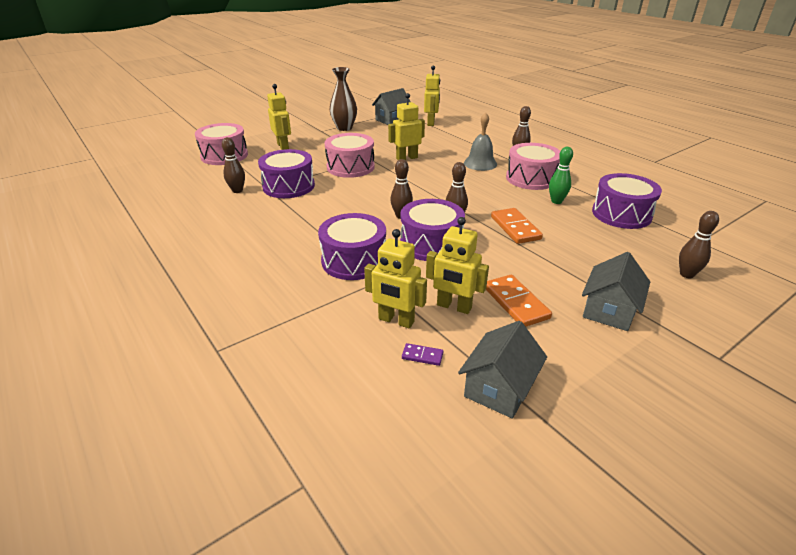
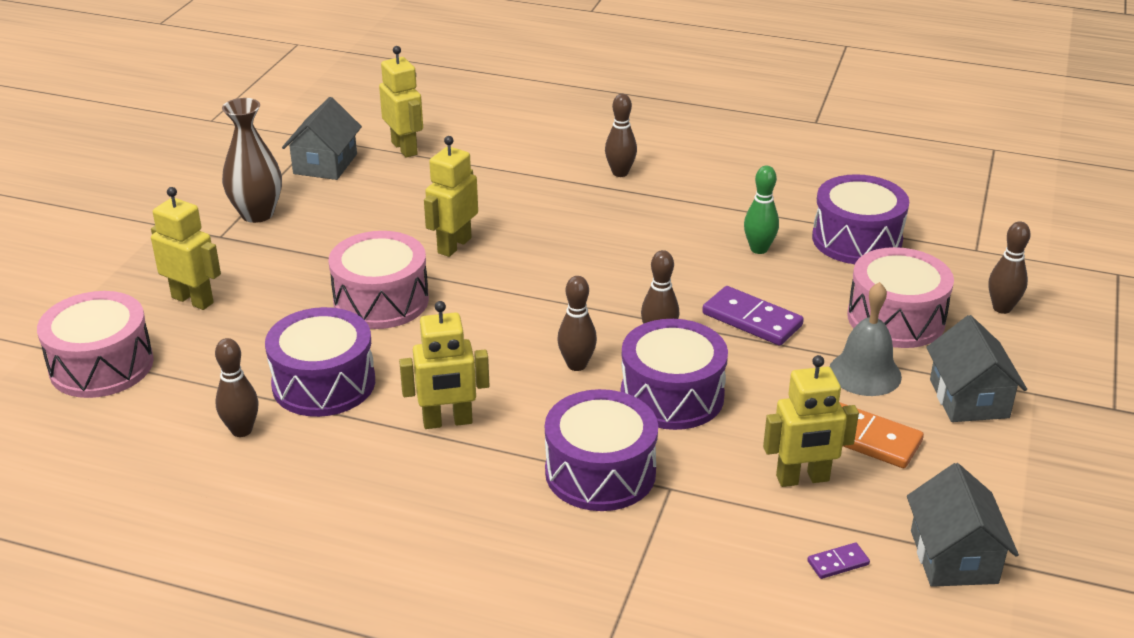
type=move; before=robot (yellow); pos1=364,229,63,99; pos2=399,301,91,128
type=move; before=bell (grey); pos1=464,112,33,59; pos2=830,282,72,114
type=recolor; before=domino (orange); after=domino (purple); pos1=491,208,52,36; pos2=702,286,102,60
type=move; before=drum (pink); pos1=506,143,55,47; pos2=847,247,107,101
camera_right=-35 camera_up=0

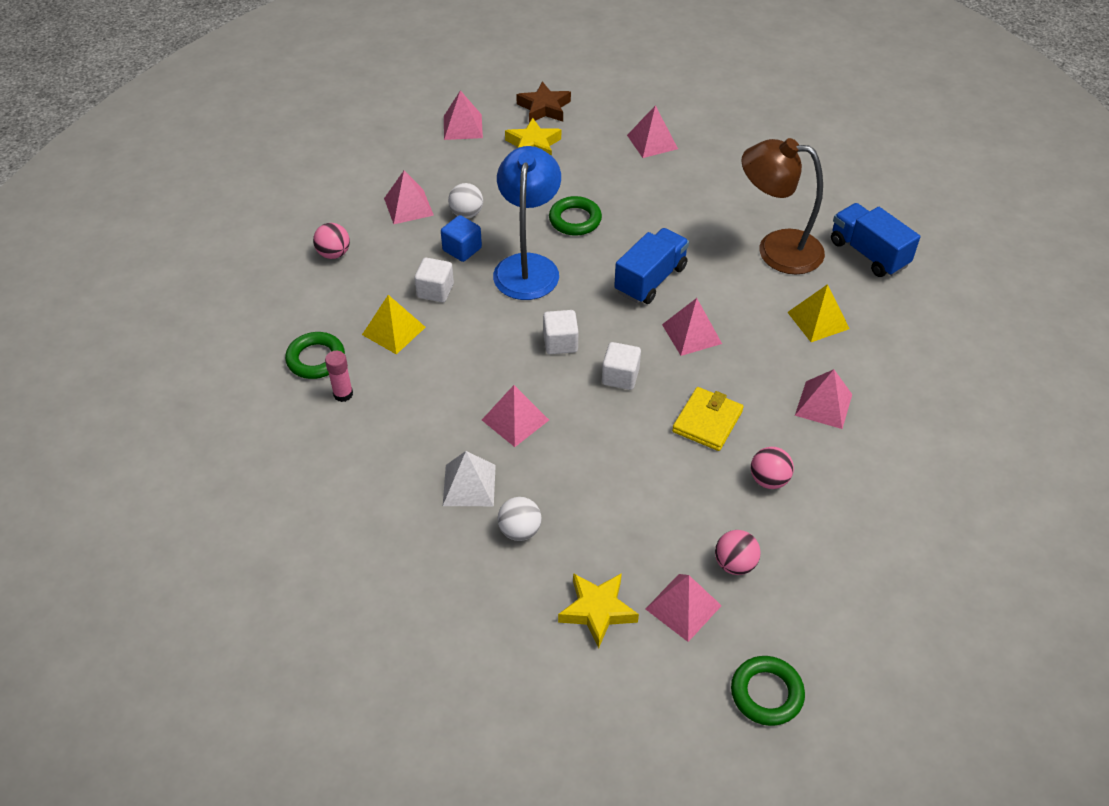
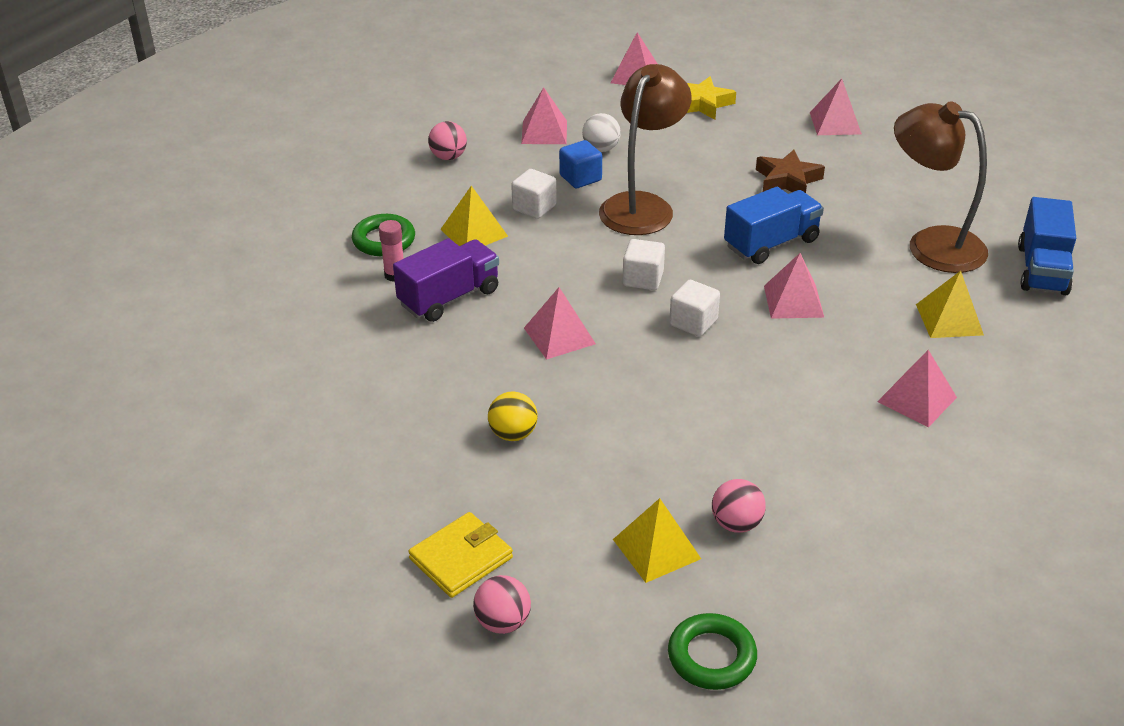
type=delete; before=pyramid (white); pos1=443,451,53,55
type=recolor; before=lamp (blue); after=lamp (brown); pos1=493,146,68,154; pos2=599,64,93,171
type=recolor; before=ball (white); after=ball (yellow); pos1=498,497,44,44; pos2=488,391,50,50
type=move; before=star (brown); pos1=516,81,55,42; pos2=756,149,69,44
type=delete; before=ring (green); pos1=549,196,53,40
type=delete; before=star (yellow); pos1=558,573,81,75
type=recolor; before=pyramid (pink); after=pyramid (yellow); pos1=646,574,76,68; pos2=613,498,88,85
type=move; before=wallet (yellow); pos1=672,387,72,64; pos2=408,512,105,86
type=move; before=ball (pink); pos1=751,447,43,42; pos2=473,575,58,59
type=rotate; before=truck (blue); pos1=831,203,89,74; pos2=1018,197,58,98; turn=-150
type=insert; after=truck (purple); pos2=393,238,106,84
camera_right=20 camera_up=-10

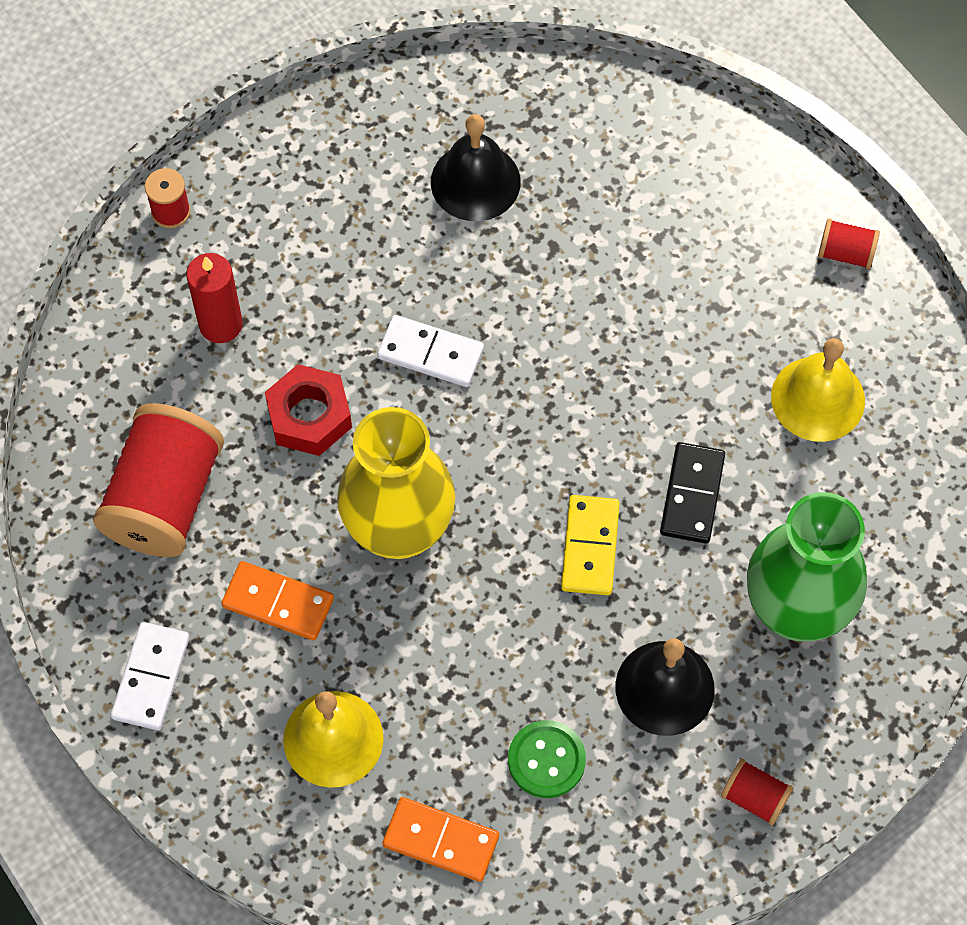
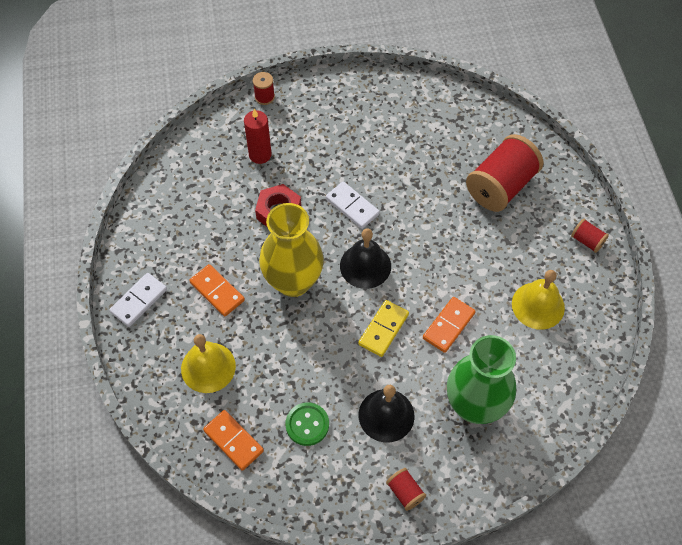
type=move; before=spool (red); pos1=93,403,131,154; pos2=466,134,77,78
type=move; before=bell (black); pos1=431,114,90,107; pos2=340,228,51,61
type=recolor; before=domino (black); after=domino (orange); pos1=660,442,65,102; pos2=423,297,53,56
camera_right=25 camera_up=-5

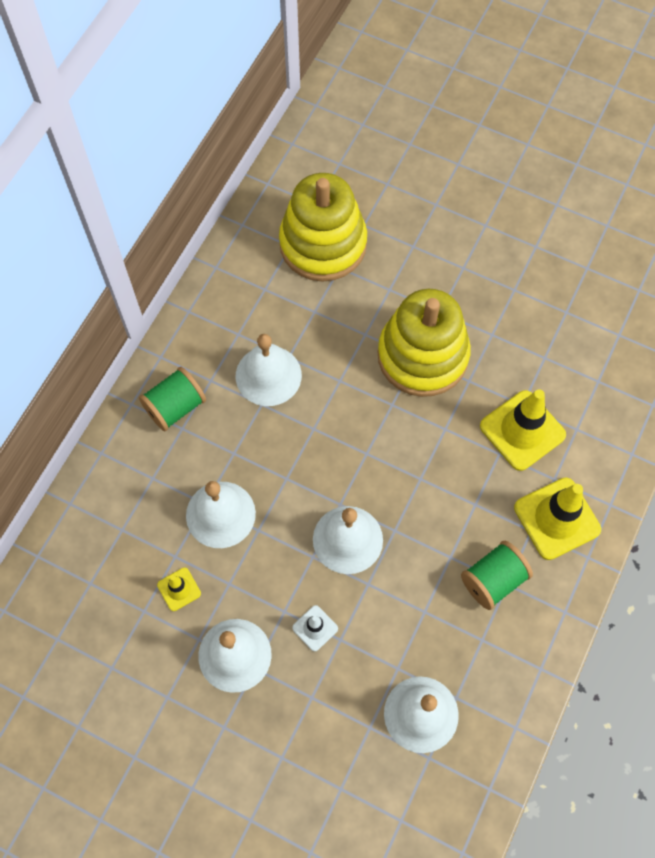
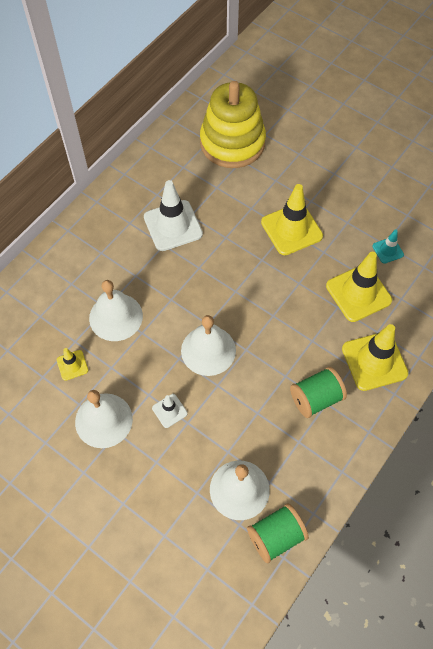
type=move; before=spool (green); pos1=139,367,67,64; pos2=247,503,62,61
type=replace; before=bell (white); after=traffic cone (white); pos1=236,334,66,72; pos2=144,180,59,71
type=replace; before=stacking toy (yellow); after=traffic cone (yellow); pos1=378,289,93,108; pos2=261,184,62,71
type=insert; after=traffic cone (turquoise); pos2=372,229,32,35
camera_right=10 camera_up=-5

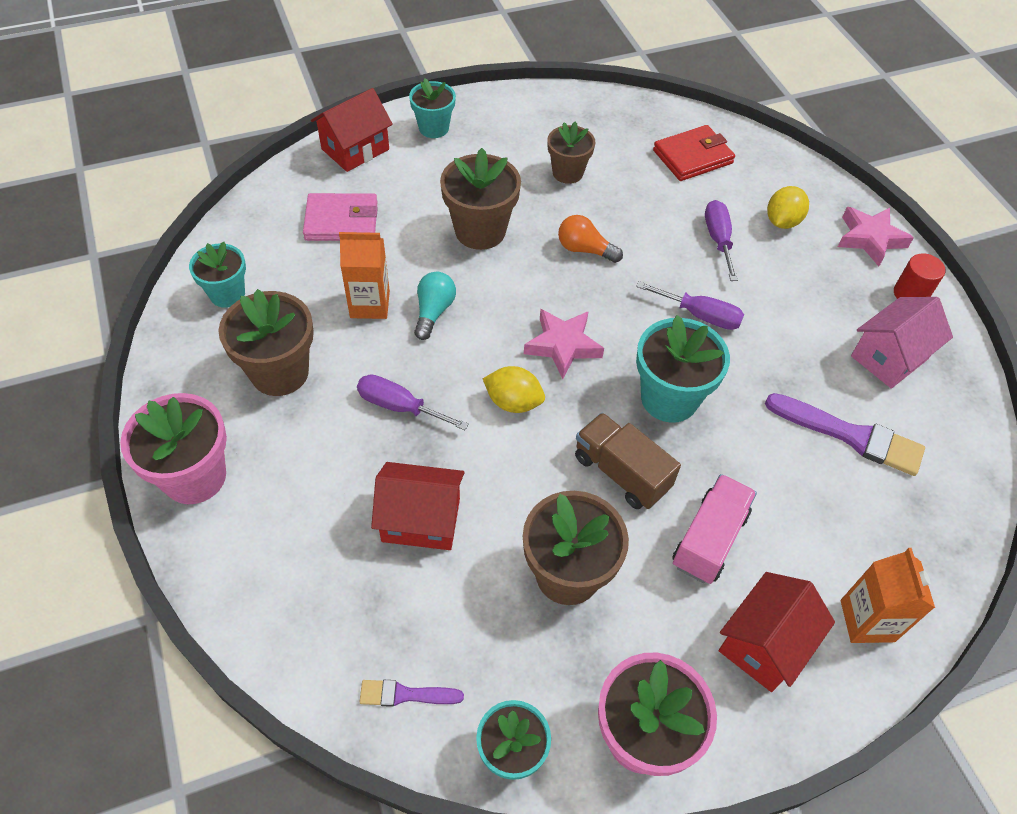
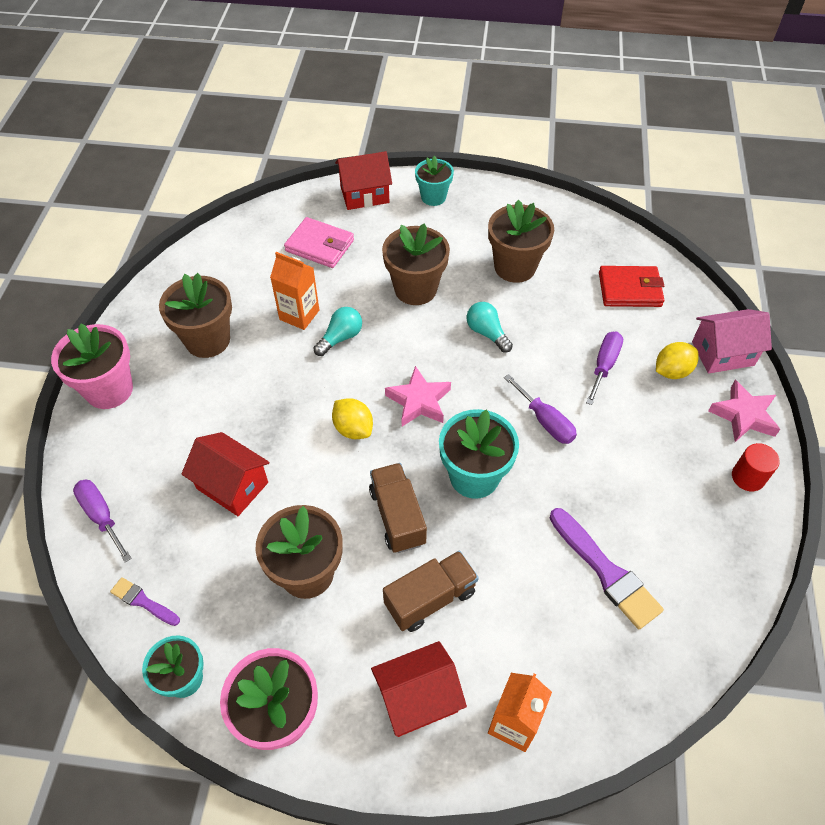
type=delete; before=flower pot (turquoise); pos1=189,242,57,66
type=move; before=screwdriver (purple); pos1=357,374,112,56; pos2=73,479,59,83
type=resize; before=flower pot (brown); pos1=547,121,48,63; pos2=488,200,66,83; scale=1.55
type=recolor; before=light bulb (orange); after=light bulb (turquoise); pos1=558,215,65,48; pos2=466,302,47,51
type=recolor; before=truck (pink); after=truck (brown); pos1=672,474,85,110; pos2=383,551,96,81
type=move; before=house (pink); pos1=851,297,102,92; pos2=692,309,80,65
camera_right=30 camera_up=0

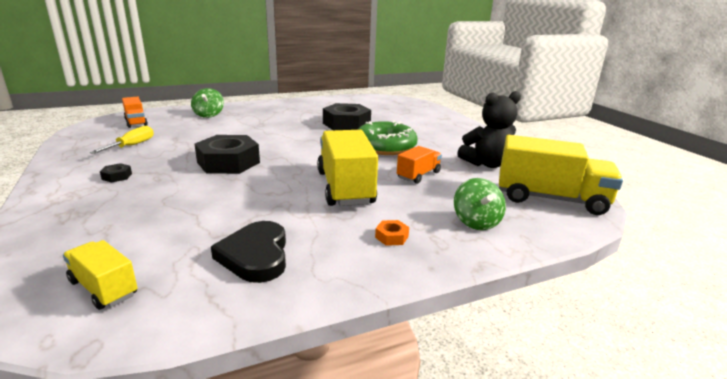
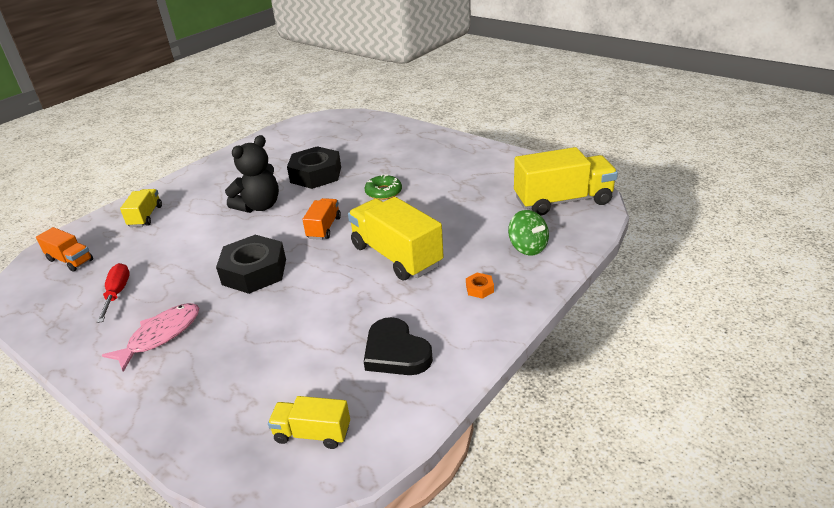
type=recolor; before=screwdriver (yellow); after=screwdriver (red); pos1=90,126,64,28; pos2=97,263,33,60
type=replace; before=nut (black); after=fish (pink); pos1=100,163,32,20; pos2=102,303,97,69
type=replace; before=spinning top (green); after=truck (yellow); pos1=191,88,33,30; pos2=120,189,42,38
type=resize; before=donut (green); pos1=357,121,61,34; pos2=365,174,37,26; scale=0.56
type=move; before=truck (orange); pos1=397,146,45,38; pos2=302,198,39,42
type=move; before=teddy bear (black); pos1=457,91,64,77; pos2=225,135,54,78
camera_right=-25 camera_up=10

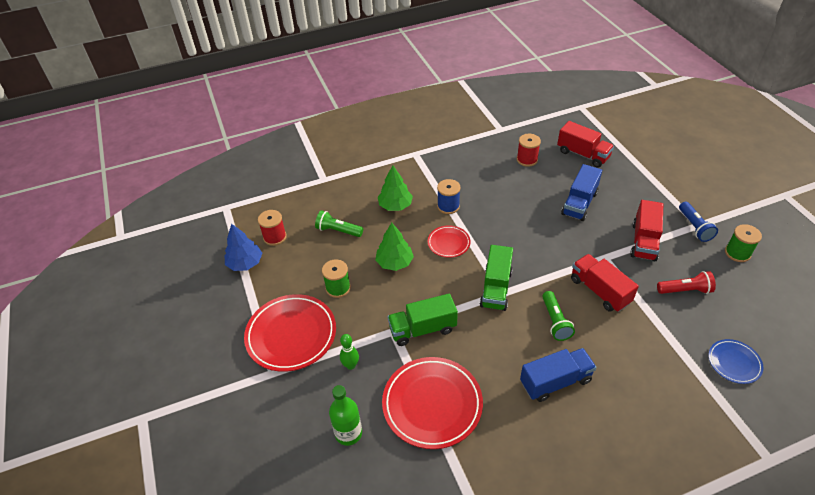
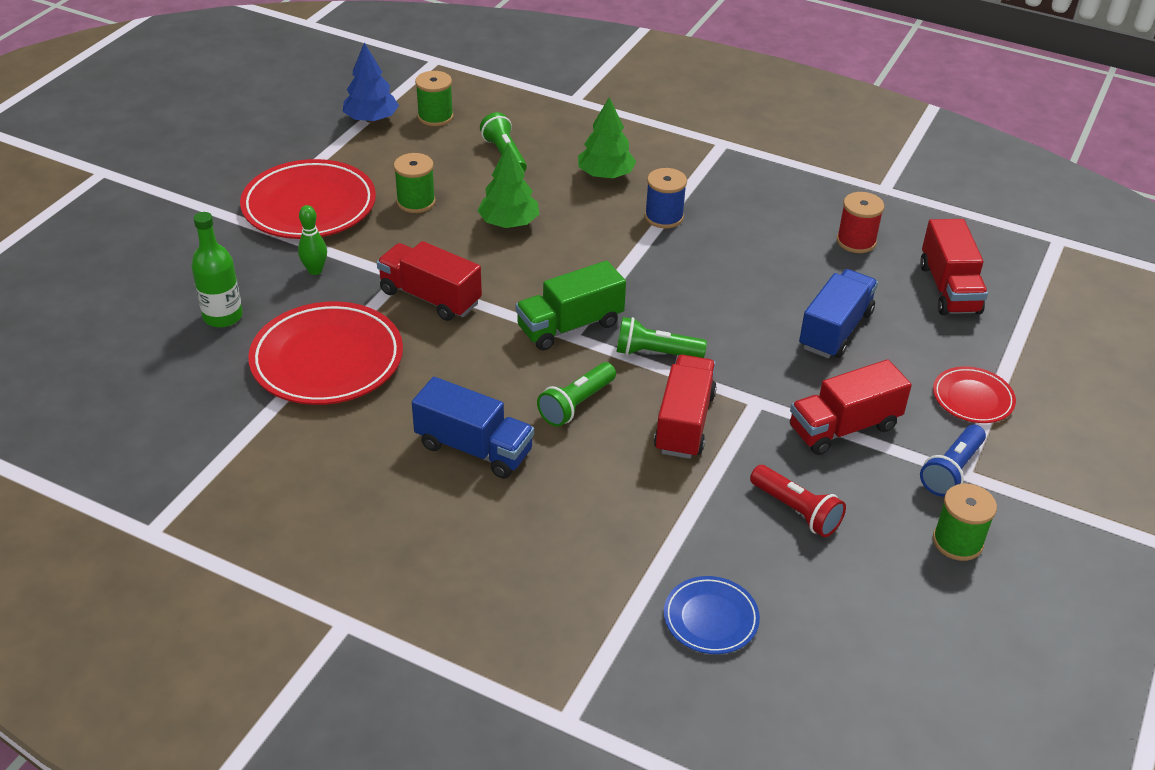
type=recolor; before=spool (red); after=spool (green); pos1=258,210,29,36; pos2=415,71,39,55
type=recolor; before=truck (green); after=truck (red); pos1=388,294,70,52; pos2=377,241,105,80
type=move; before=plate (red); pos1=428,225,42,33; pos2=933,366,83,57
type=rotate; before=truck (blue); pos1=561,164,41,57; pos2=799,269,79,89; turn=135
type=insert; after=flashlight (green); pos2=617,317,90,41
camera_right=45 camera_up=-5

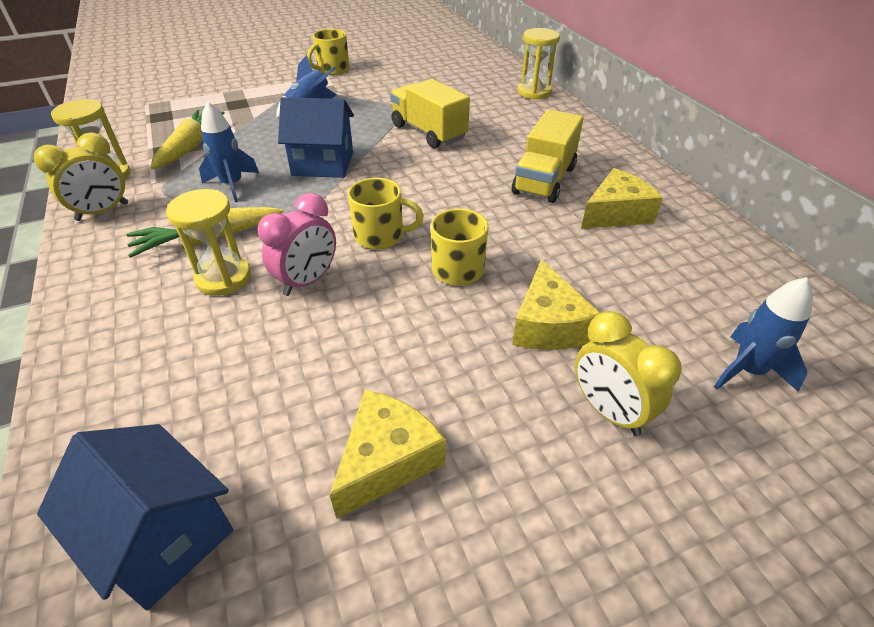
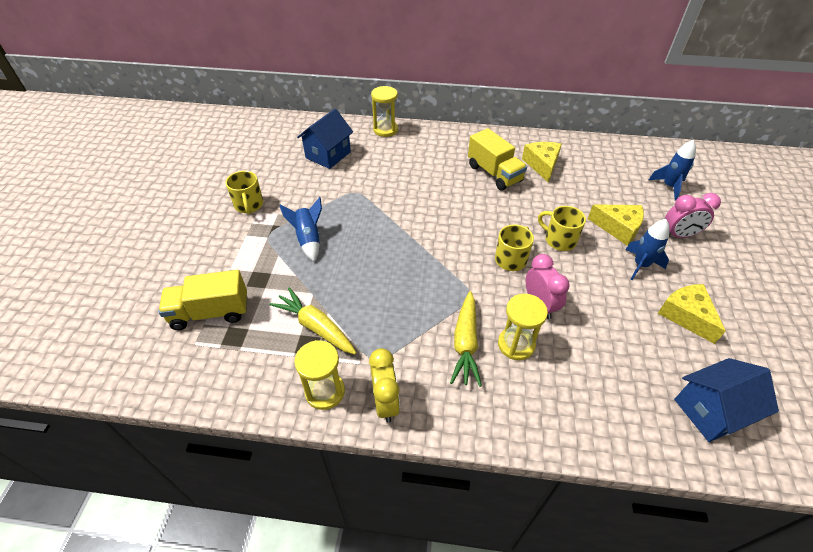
type=move; before=rocket (blue); pos1=199,102,60,100; pos2=625,219,45,61
type=move; before=house (blue); pos1=278,97,76,81; pos2=297,109,56,60
type=move; before=truck (yellow); pos1=390,79,80,69; pos2=159,270,88,60
type=recolor; before=clock (yellow); after=clock (pink); pos1=575,311,107,125; pos2=665,193,56,45
camera_right=-60 camera_up=5

